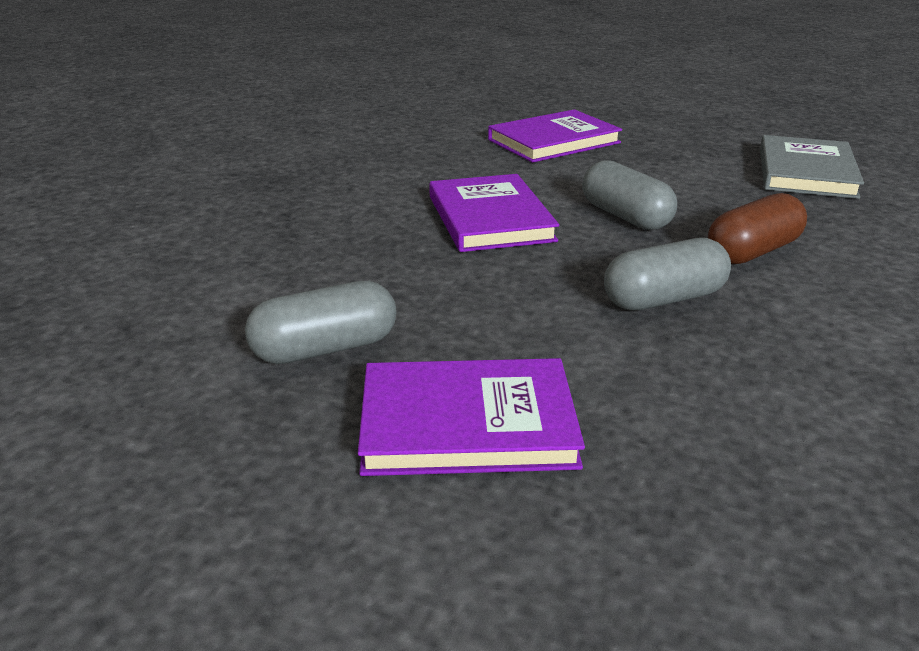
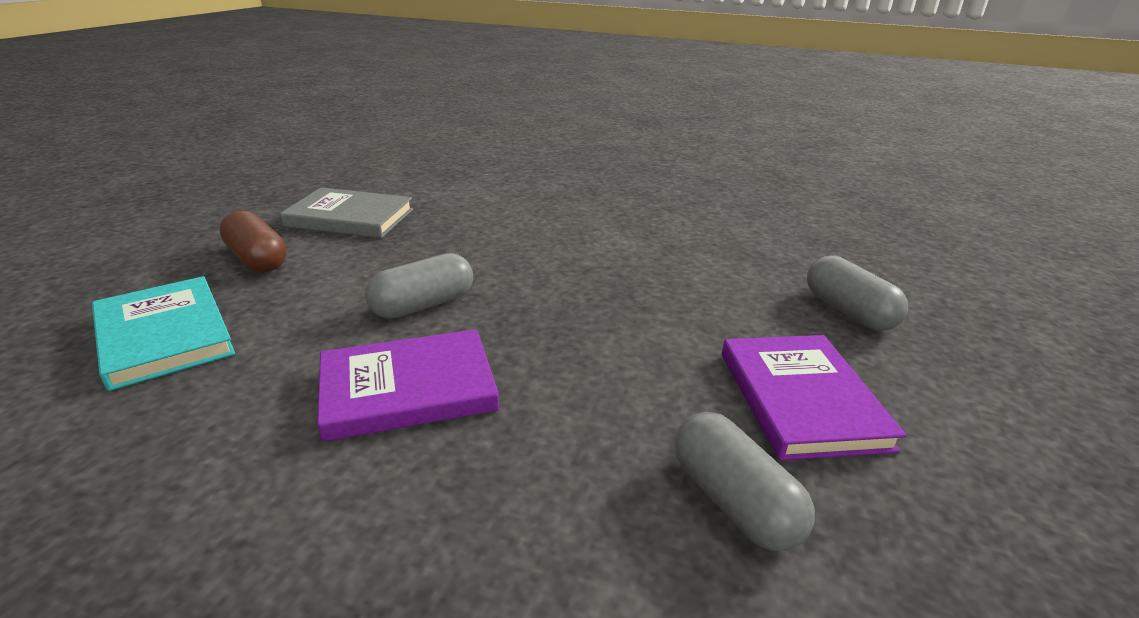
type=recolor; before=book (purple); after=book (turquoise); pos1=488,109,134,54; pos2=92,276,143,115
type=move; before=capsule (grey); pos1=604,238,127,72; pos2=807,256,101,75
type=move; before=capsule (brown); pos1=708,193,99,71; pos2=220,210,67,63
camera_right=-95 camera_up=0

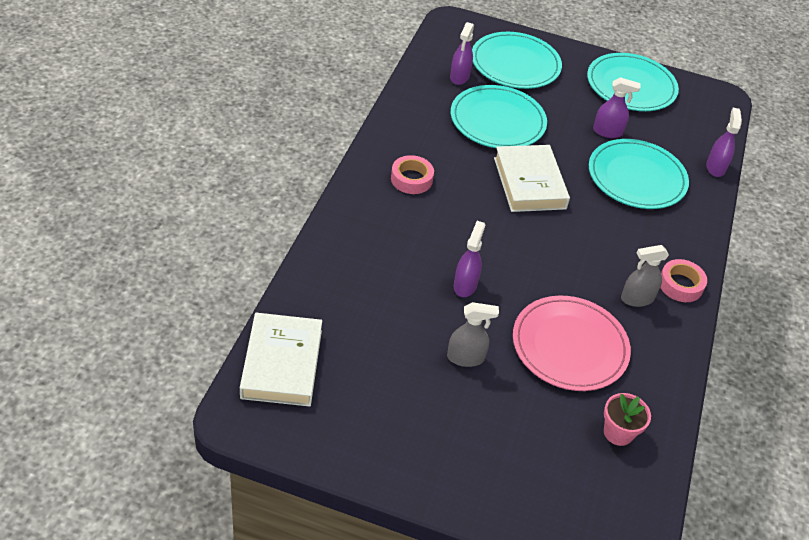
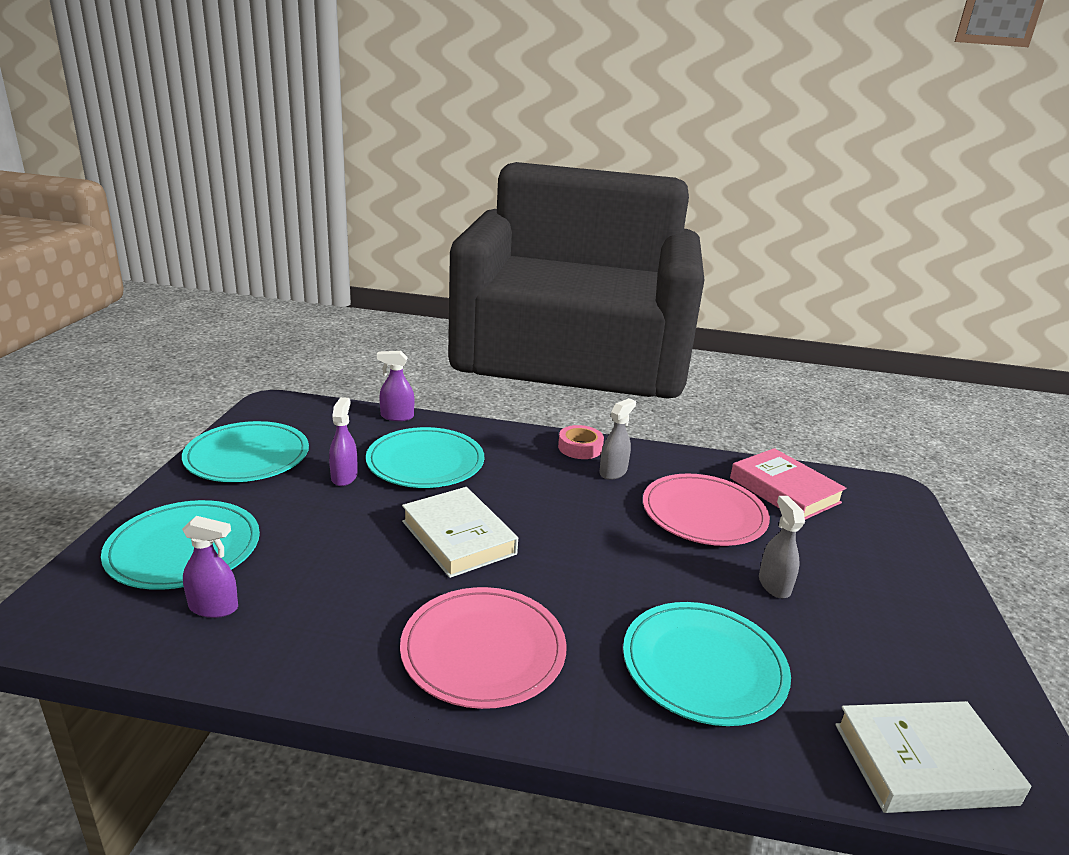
type=replace; before=tape (pink); after=plate (pink); pos1=391,155,43,39; pos2=400,587,167,122
type=move; before=plate (turquoise); pos1=451,85,96,63; pos2=623,602,168,124
type=delete; before=spray bottle (purple); pos1=454,221,31,76
type=rotate; before=book (white); pos1=494,145,76,67; pos2=402,487,116,91; turn=75
type=replace; before=flower pot (pink); after=book (pink); pos1=604,393,47,53; pos2=730,448,116,72
type=rotate; before=spray bottle (grey); pos1=621,245,48,62; pos2=599,398,37,82; turn=-120
camera_right=-95 camera_up=-20

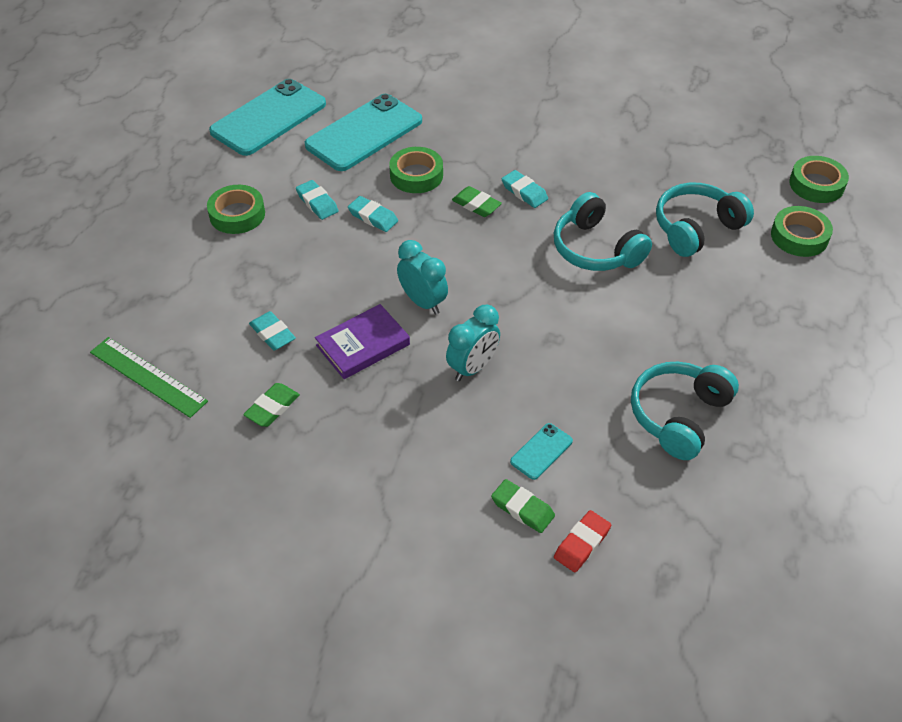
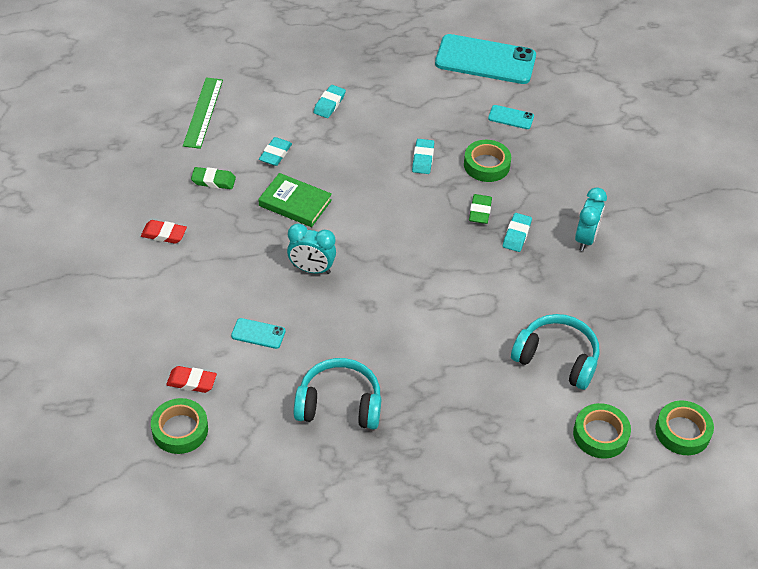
type=move; before=tape (green); pos1=207,185,58,49; pos2=151,398,57,56
type=move; before=eraser (turquoise); pos1=296,180,43,40; pos2=313,85,33,33
type=resize; before=phone (turquoise); pos1=305,94,117,77; pos2=488,105,46,24; scale=0.43
type=recolor; before=book (purple); after=book (green); pos1=315,304,95,75; pos2=258,173,74,54
type=move; before=clock (turquoise); pos1=397,240,51,74; pos2=575,187,32,64
type=delete; before=eraser (green); pos1=491,479,64,54
type=delete; before=headphones (turquoise); pos1=554,192,98,79
type=insert; after=eraser (red); pos2=141,220,46,24
camera_right=60 camera_up=0

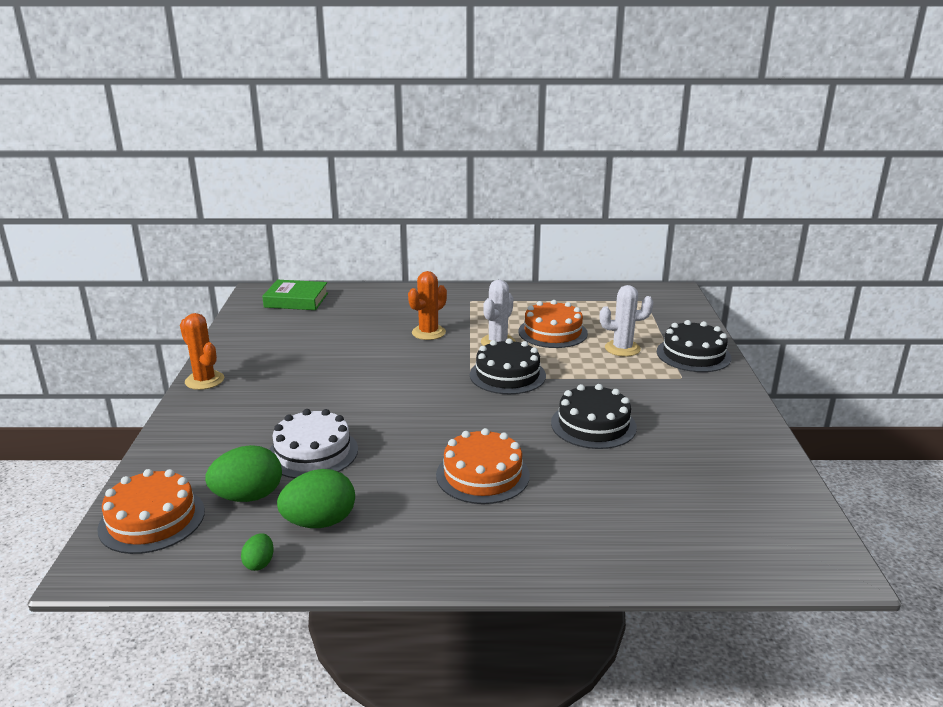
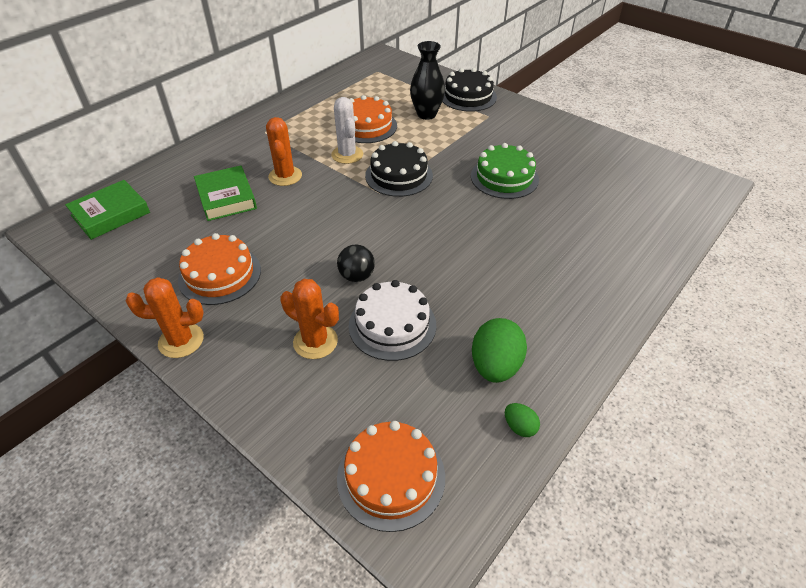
type=delete; before=egg (green); pos1=205,445,77,57
type=move; before=cake (orange); pos1=436,428,94,76; pos2=178,233,83,72
type=recolor; before=cake (black); after=cake (green); pos1=551,384,86,65; pos2=471,143,68,56
type=replace; before=cactus (white); after=vase (black); pos1=600,285,53,72; pos2=410,41,35,79
type=insert; after=book (green); pos2=194,165,63,56
type=insert; after=cactus (orange); pos2=280,279,59,80
type=insert; after=ball (black); pos2=337,245,38,37
camera_right=-50 camera_up=20

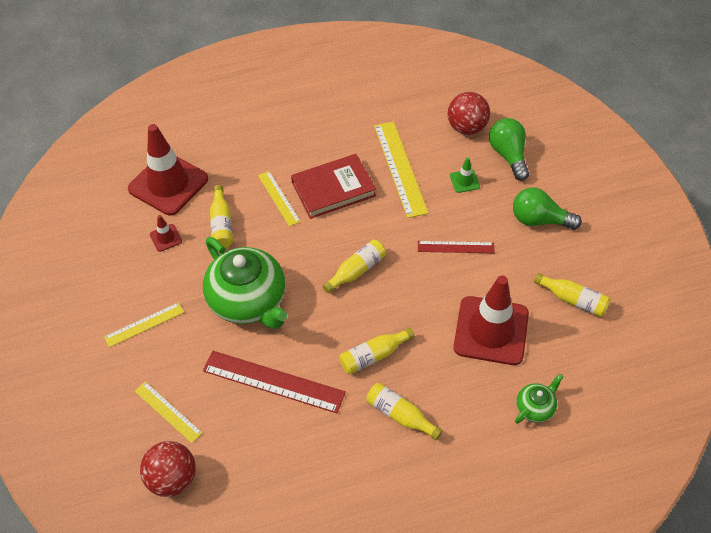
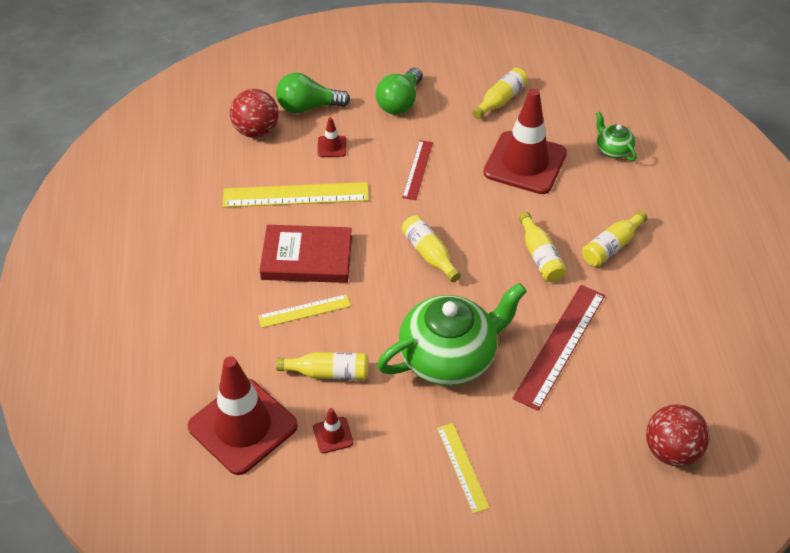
type=delete; before=ruler (yellow); pos1=135,381,67,62
type=rotate; before=book (red); pos1=291,154,85,65; pos2=260,225,92,58; turn=-75
type=recolor; before=traffic cone (green); after=traffic cone (red); pos1=450,157,30,36; pos2=318,117,28,40
camera_right=-80 camera_up=-5

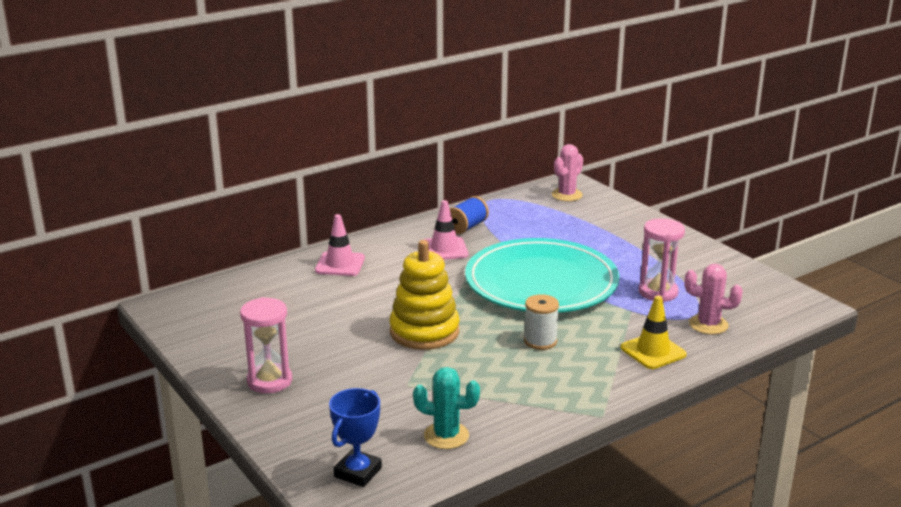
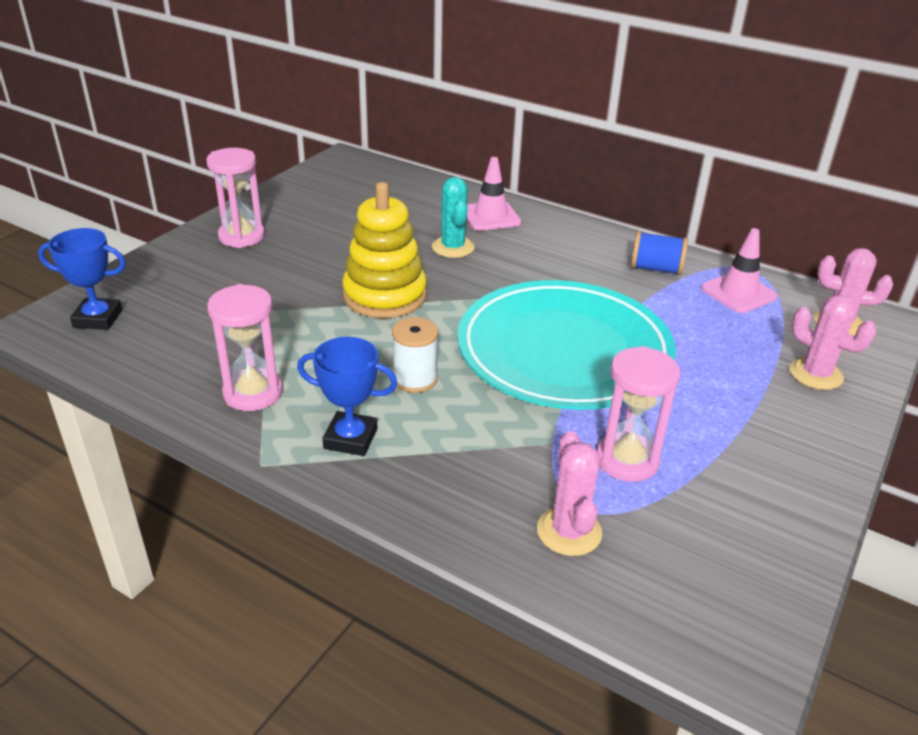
type=move; before=cactus (turquoise); pos1=413,367,67,82; pos2=432,177,43,81
type=move; before=traffic cone (pink); pos1=423,200,46,60; pos2=701,228,76,85
type=delete; before=traffic cone (yellow); pos1=621,296,66,73
type=insert; after=hourglass (pink); pos2=207,284,76,127
type=insert; after=trophy (blue); pos2=297,337,101,119
type=insert; after=cactus (pink); pos2=790,295,87,95
camera_right=65 camera_up=10

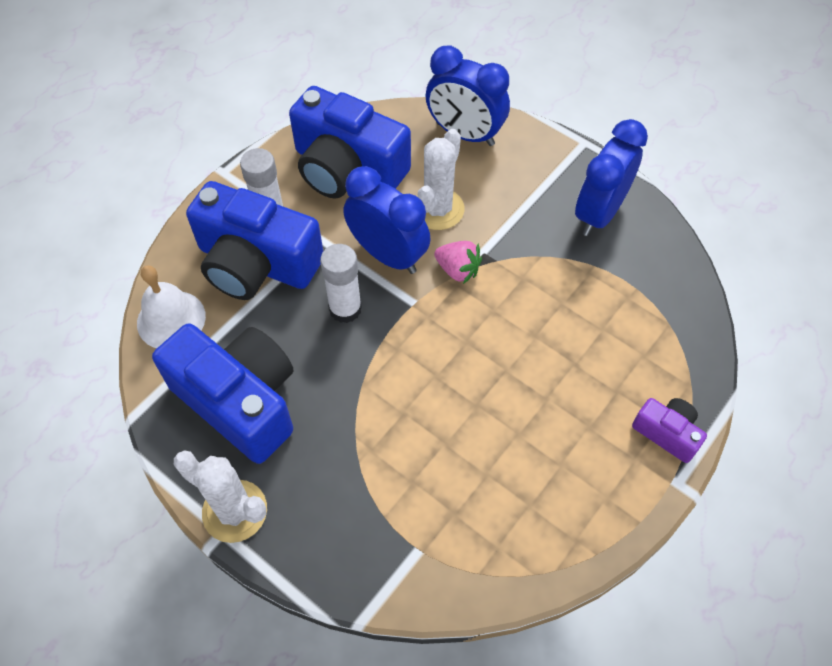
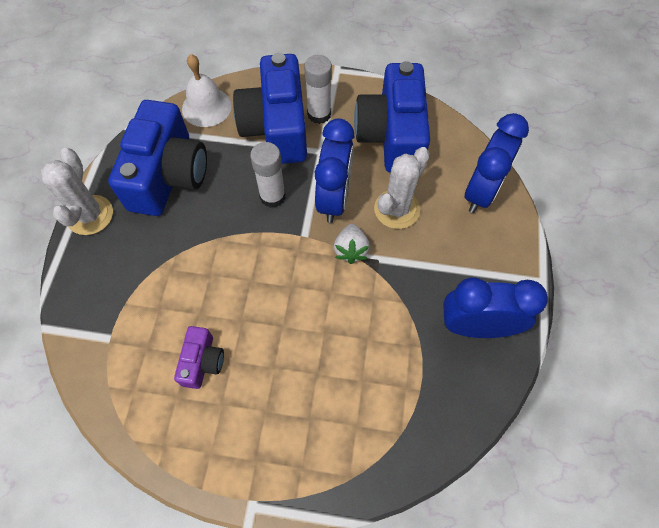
type=rotate; before=cactus (white); pos1=417,129,47,101; pos2=374,147,56,82; turn=-45
type=rotate; before=clock (blue); pos1=426,46,84,100; pos2=464,113,65,100; turn=-150
type=recolor; before=strawberry (pink); after=strawberry (white); pos1=434,241,48,43; pos2=334,224,36,40
type=move; before=camera (purple); pos1=632,398,75,65; pos2=174,326,50,63
camera_right=60 camera_up=5

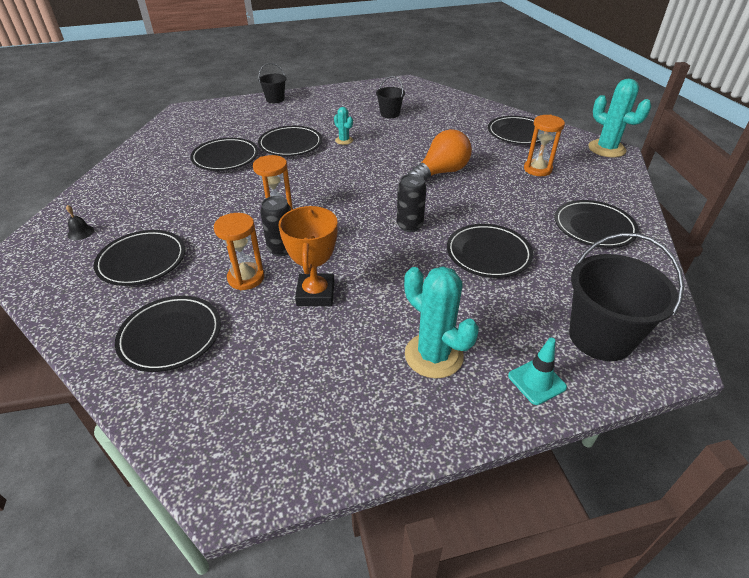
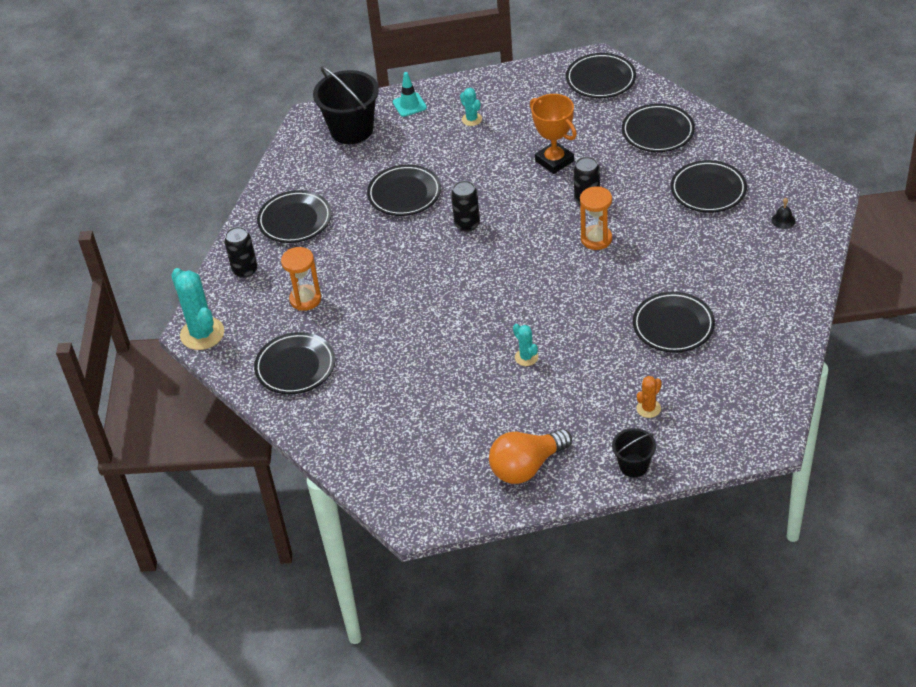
type=delete; before=hourglass (orange); pos1=214,213,50,77
type=move; before=plate (black); pos1=258,126,64,30; pos2=566,53,70,45
type=rotate; before=trophy (orange); pos1=279,206,59,100; pos2=530,94,47,80; turn=-45
type=delete; before=bucket (black); pos1=376,76,29,42
type=resize; before=cactus (turquoise); pos1=404,266,75,112; pos2=460,88,22,38; scale=0.51
type=move; before=light bulb (orange); pos1=408,129,64,51; pos2=489,429,83,55
type=insert; after=can (black); pos2=224,227,33,51
type=insert; after=cactus (orange); pos2=637,376,25,42
camera_right=-170 camera_up=5

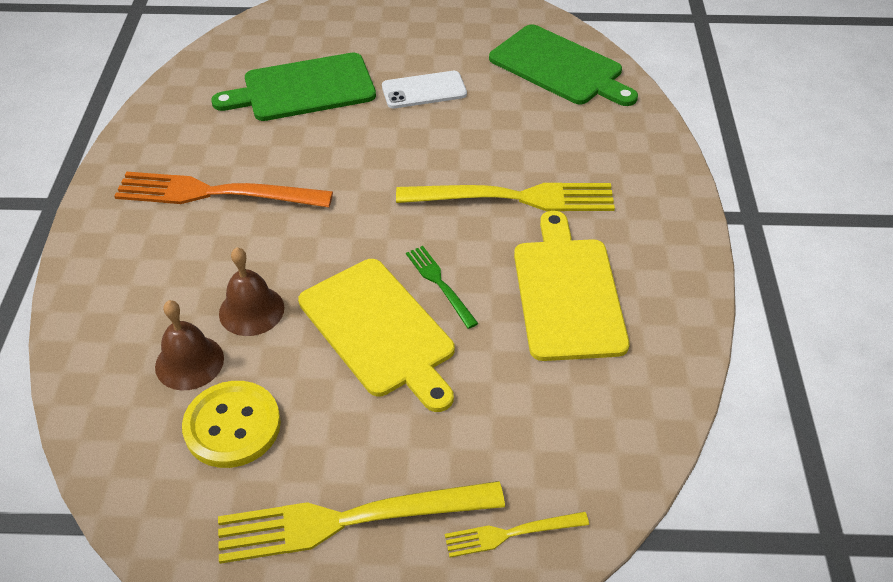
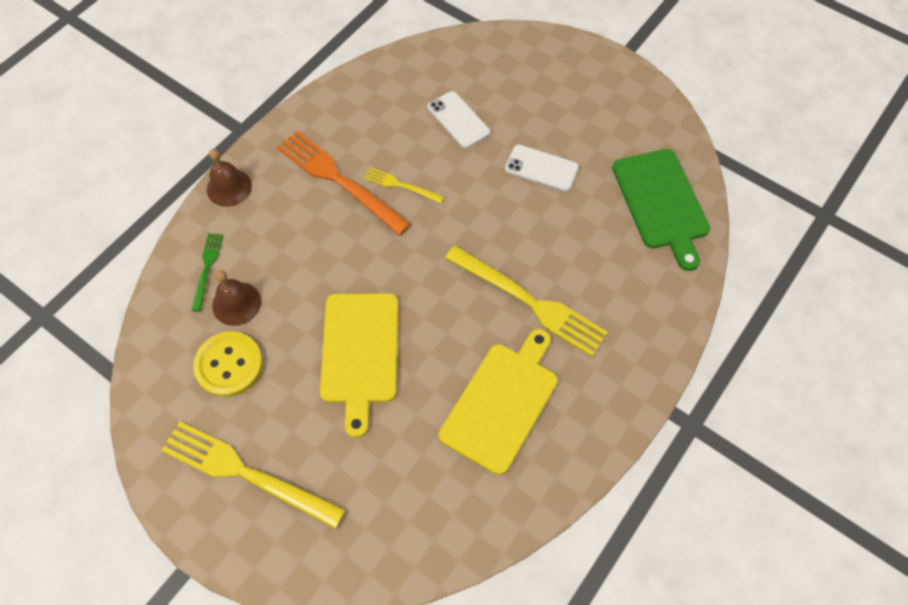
type=replace; before=cutting board (green); after=phone (white); pos1=211,53,165,68; pos2=428,91,62,57
type=move; before=bell (brown); pos1=219,247,65,89; pos2=207,149,45,58
type=move; before=fork (green); pos1=406,246,73,83; pos2=191,233,32,79
type=move; before=fork (yellow); pos1=445,512,144,46; pos2=364,167,80,36
camera_right=35 camera_up=15

